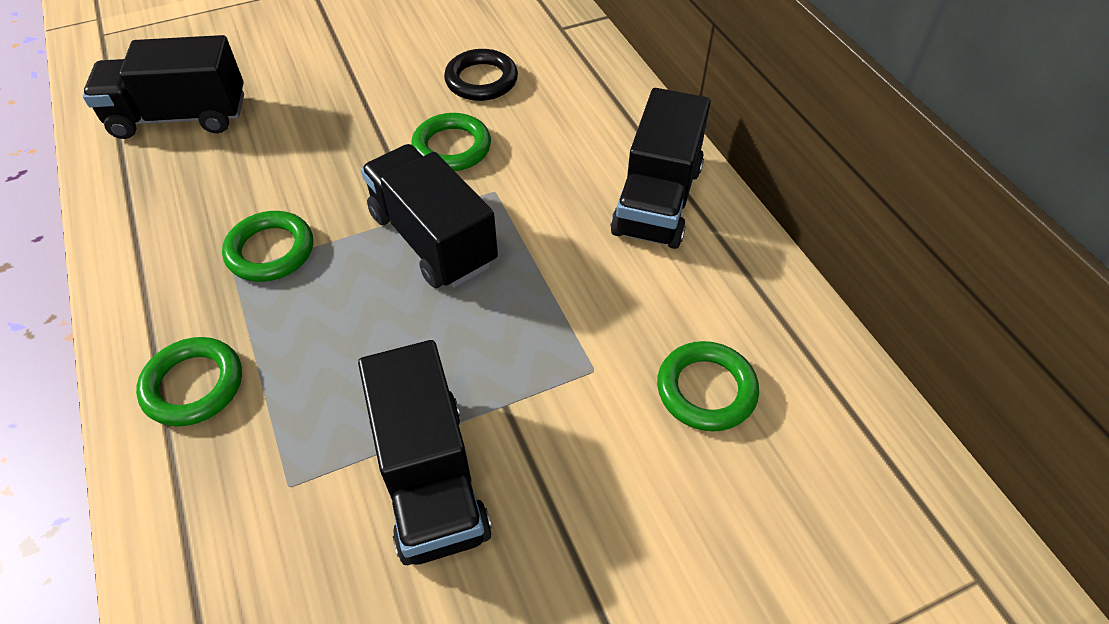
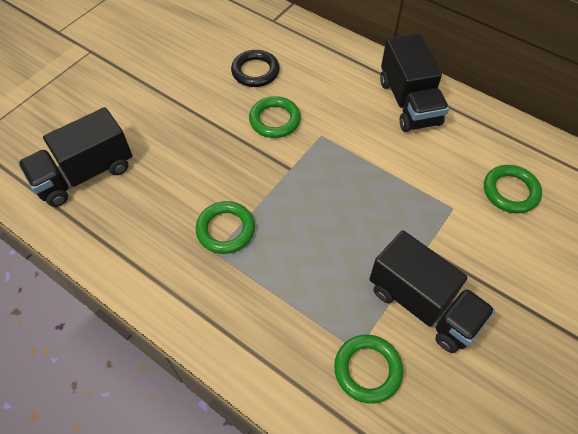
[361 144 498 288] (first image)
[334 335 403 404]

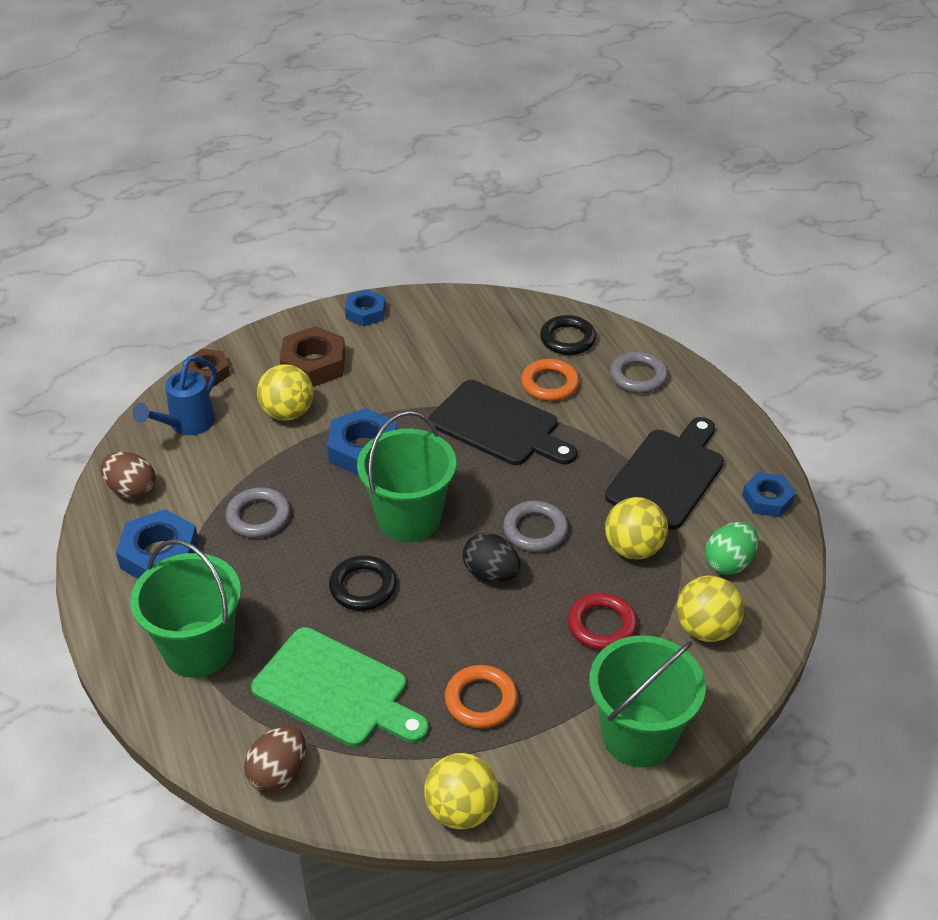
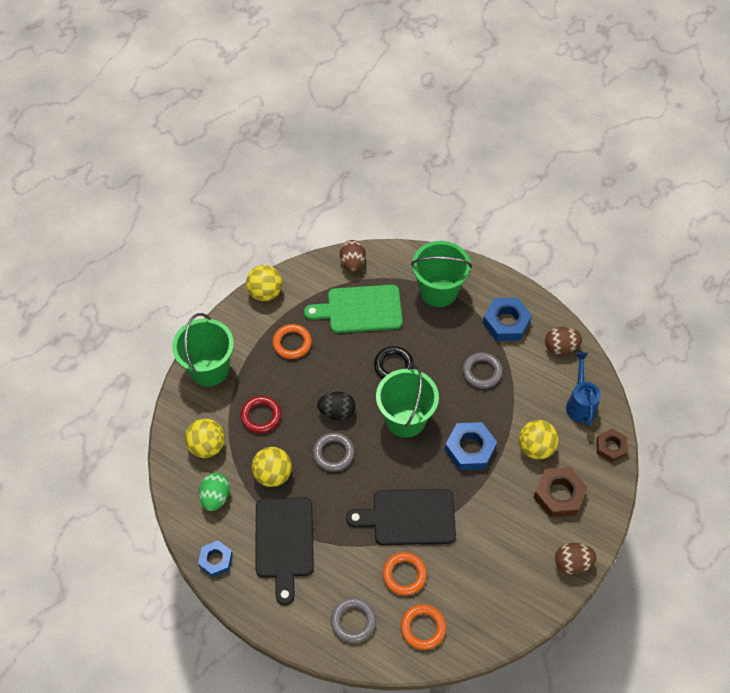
[555 543 597 574]
[401 604 446 650]

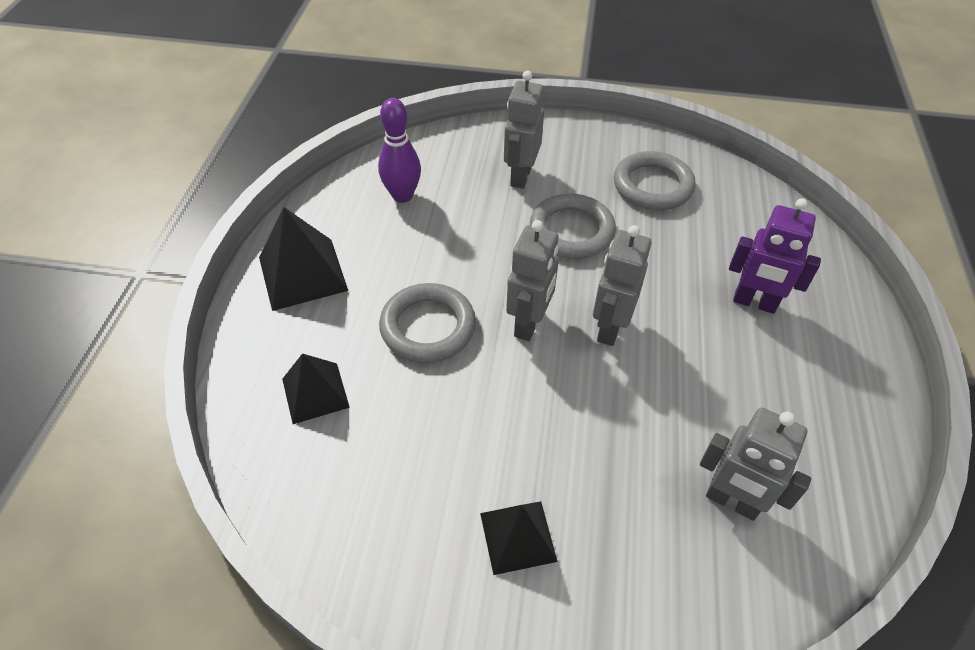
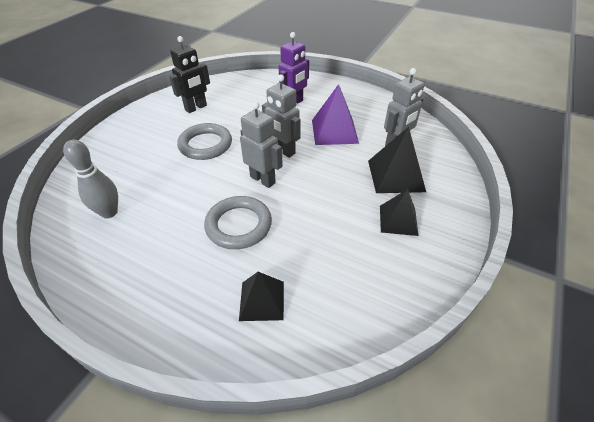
[504 71 544 189] (first image)
[63 140 118 218]
[169 36 210 113]
[368 127 426 193]
[312 84 359 145]

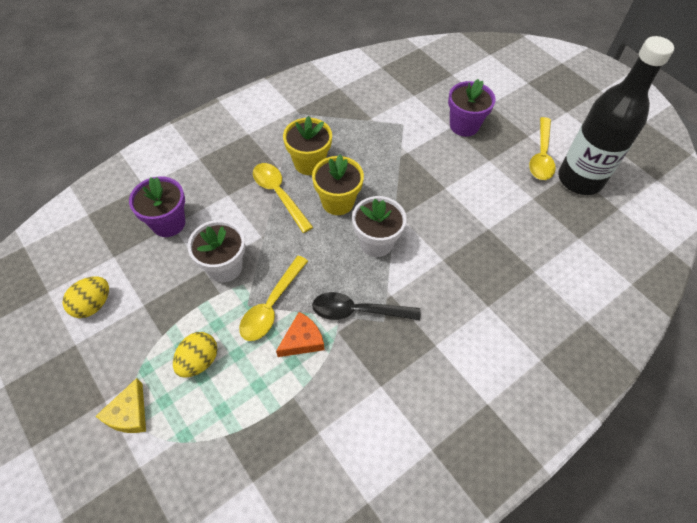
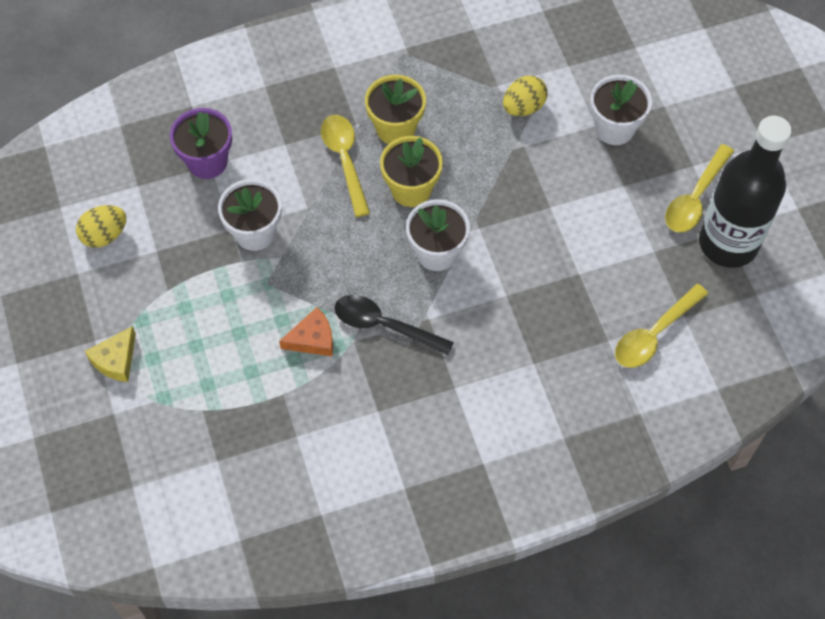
[590 74 652 145]
[615 284 708 368]
[503 76 548 116]

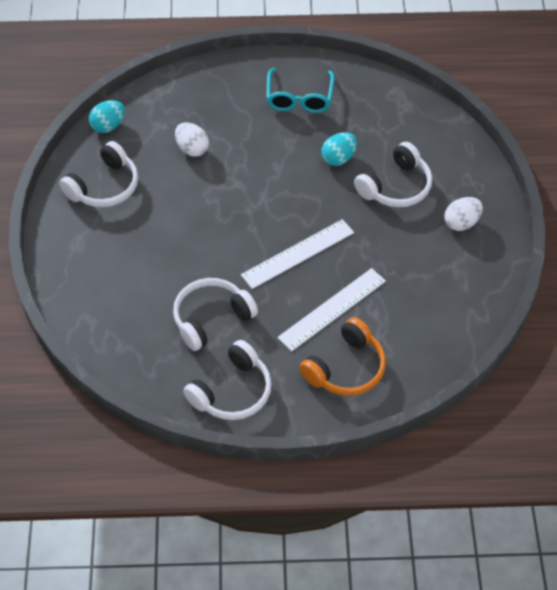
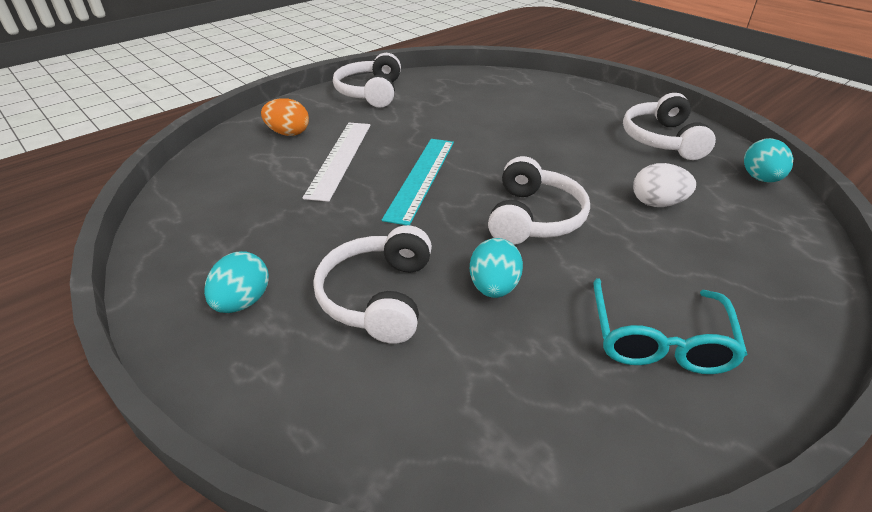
[593 278 748 374]
[204 251 269 313]
[382 139 454 225]
[488 156 590 245]
[261 98 309 136]

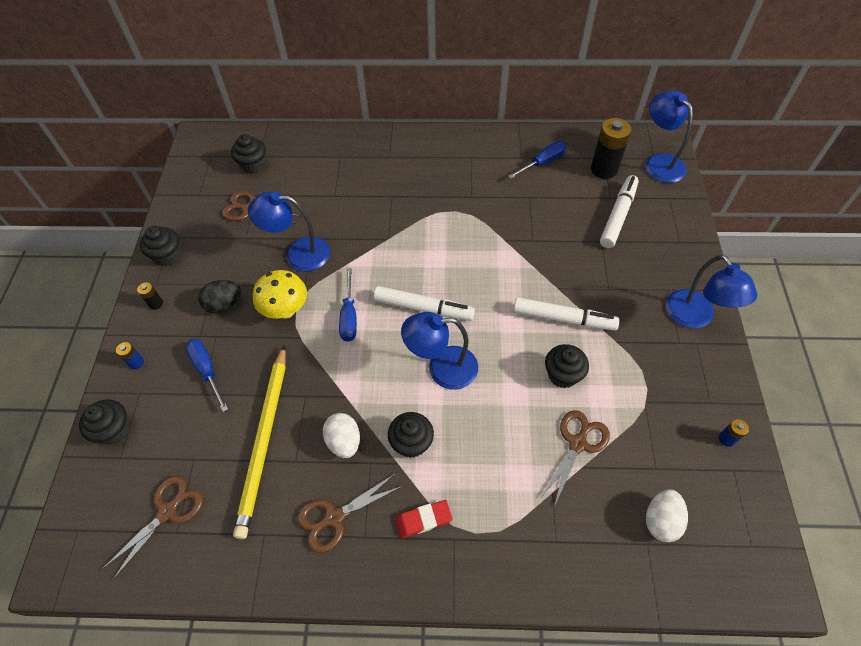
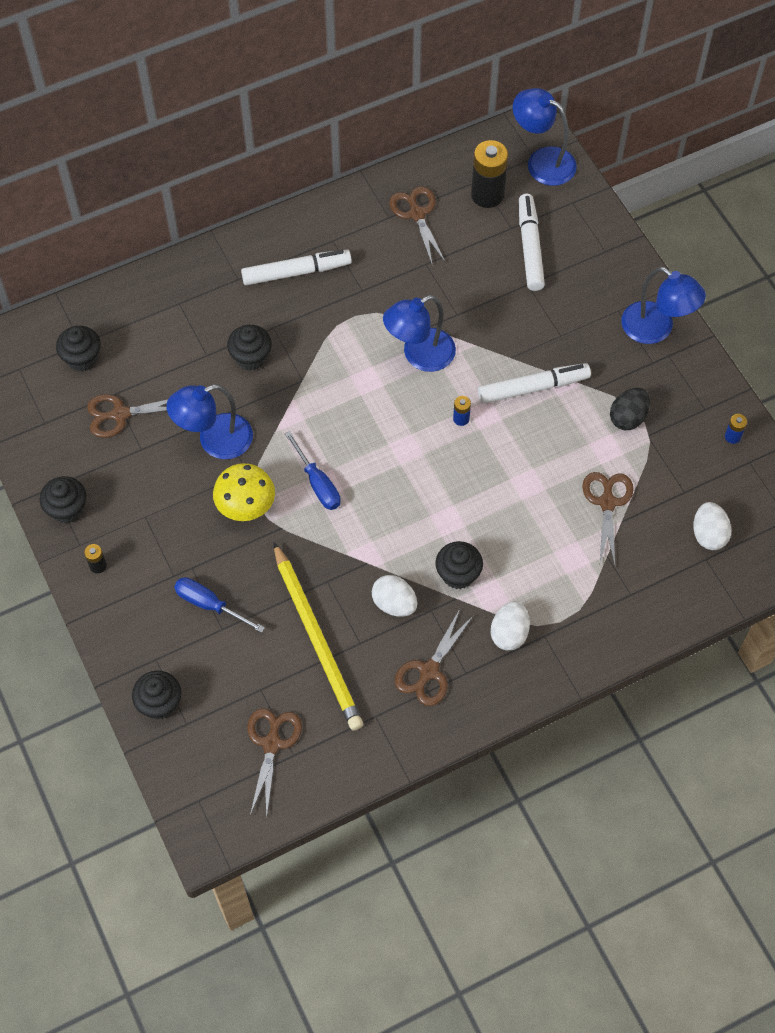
[389 186 446 264]
[610 388 650 430]
[241 250 352 285]
[383 295 456 372]
[453 396 471 426]
[227 325 272 371]
[491 601 530 651]

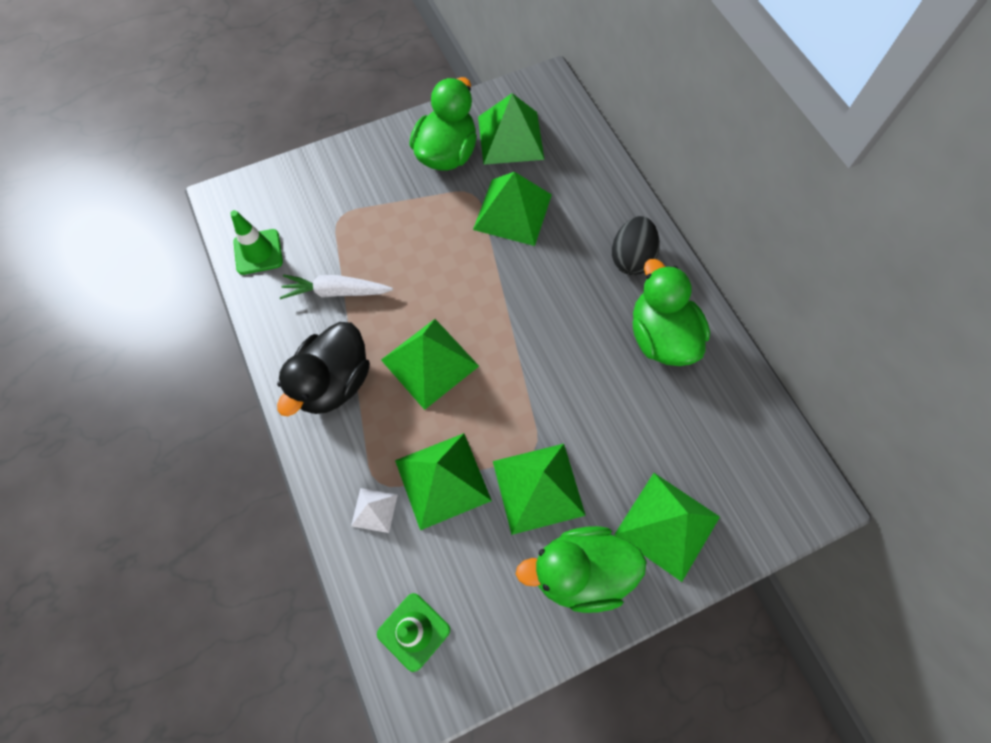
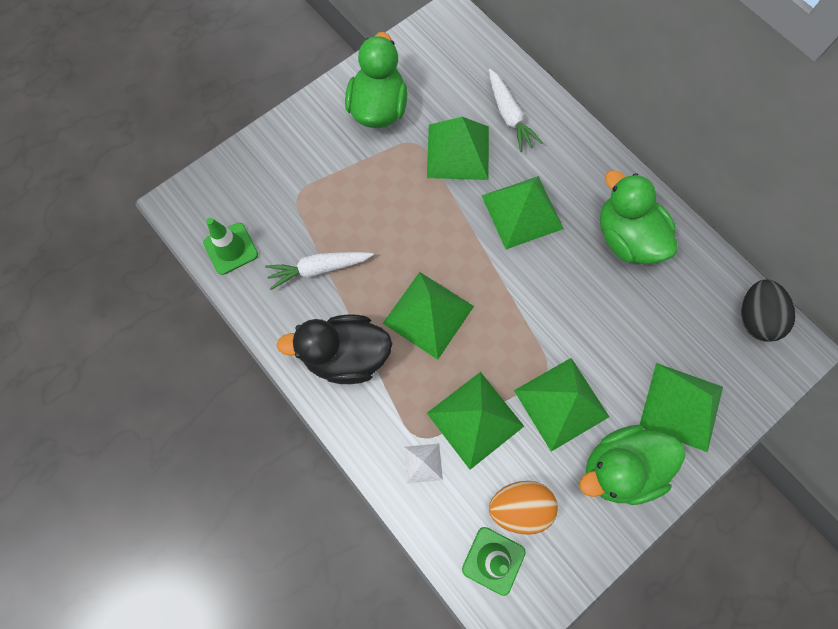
[482 176 564 249]
[741 279 795 342]
[277 314 393 384]
[489 69 543 152]
[489 481 558 535]

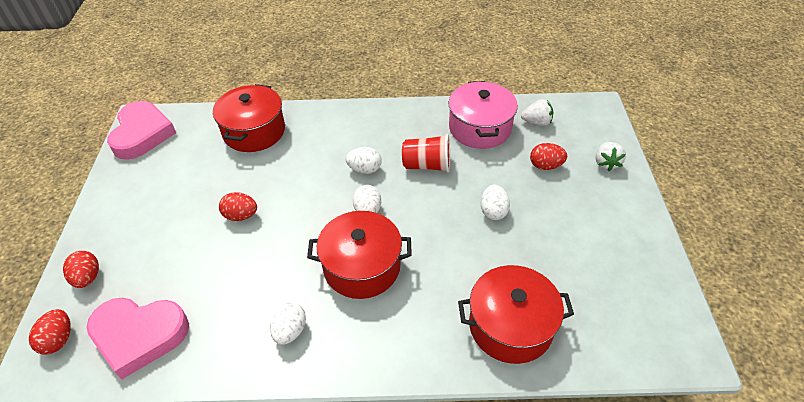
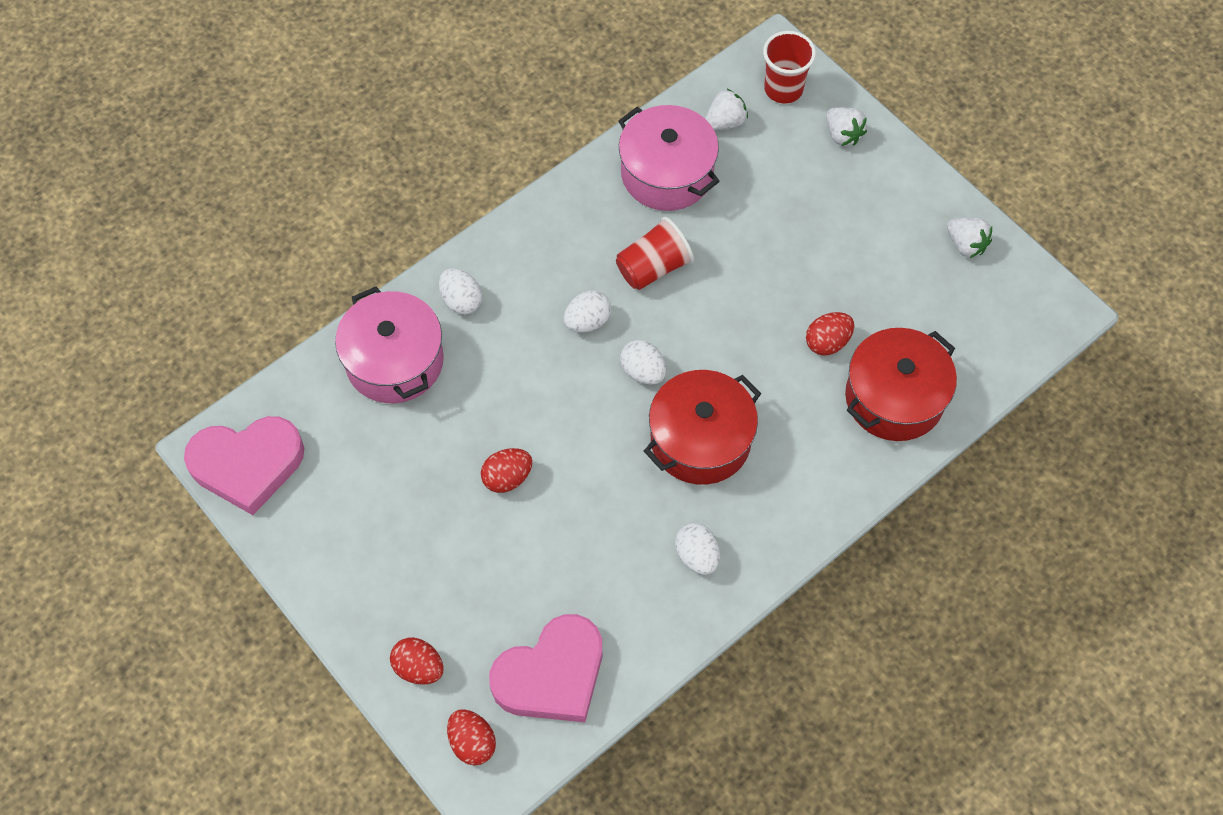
[335 287 444 403]
[184 416 304 515]
[806 312 854 356]
[439 268 482 315]
[763 31 816 104]
[947 218 992 258]

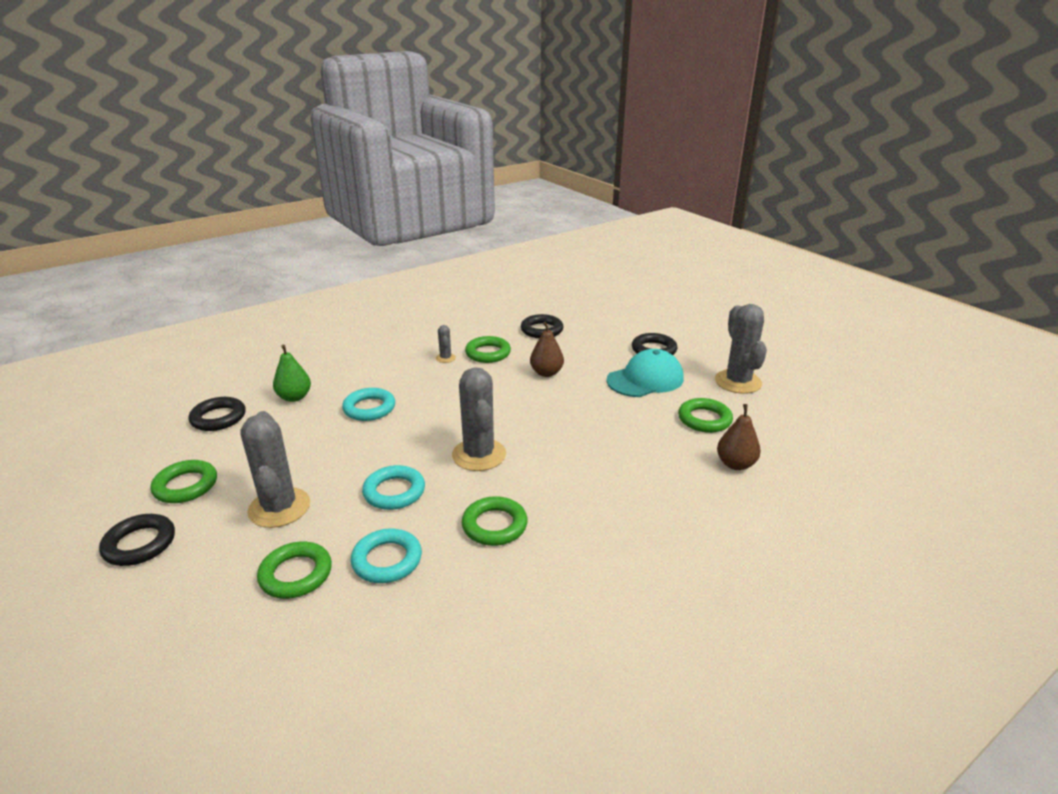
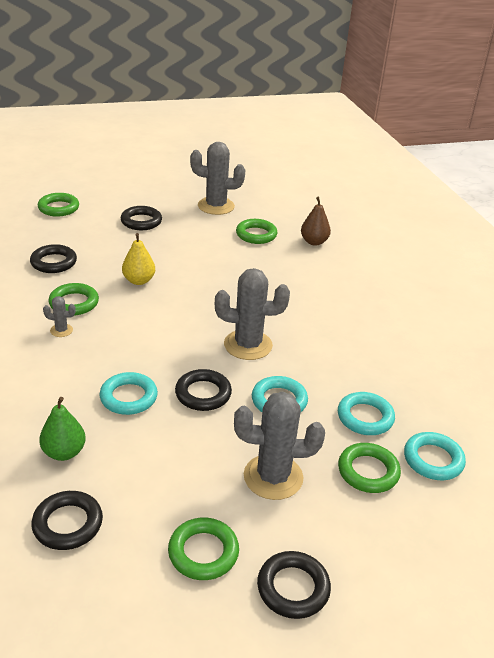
[122 233 155 285]
[607 349 684 397] (first image)
[38 193 79 217]
[175 369 232 411]
[404 432 466 480]

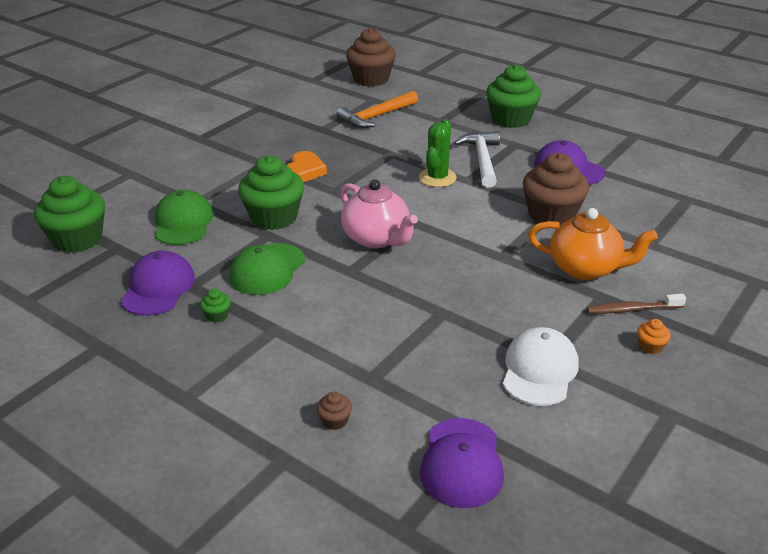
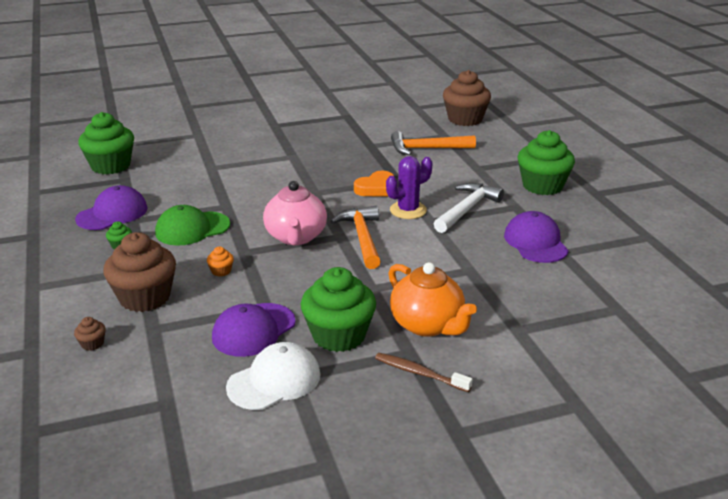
[386 156 432 219]
[354 171 394 196]
[103 232 176 312]
[301 267 376 352]
[155 190 213 245] (first image)
[207 246 234 277]
[212 303 296 357]
[330 206 381 269]

